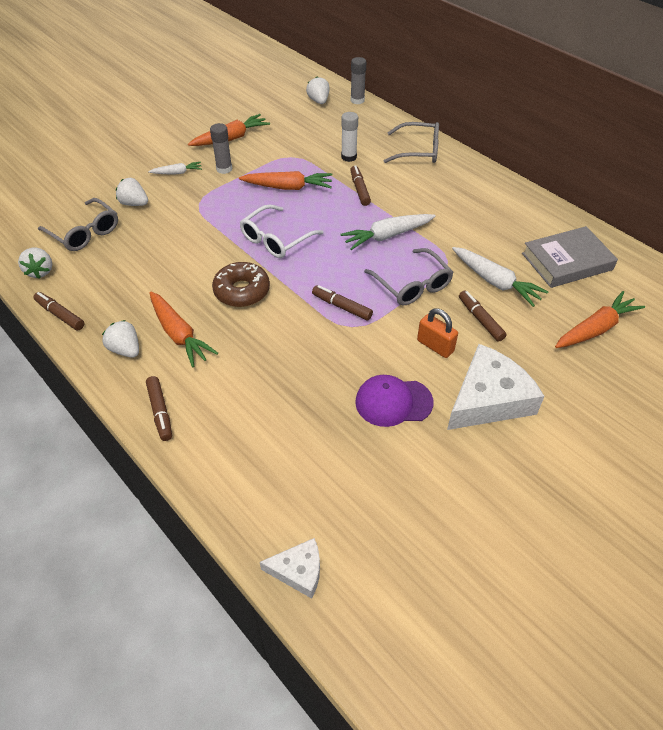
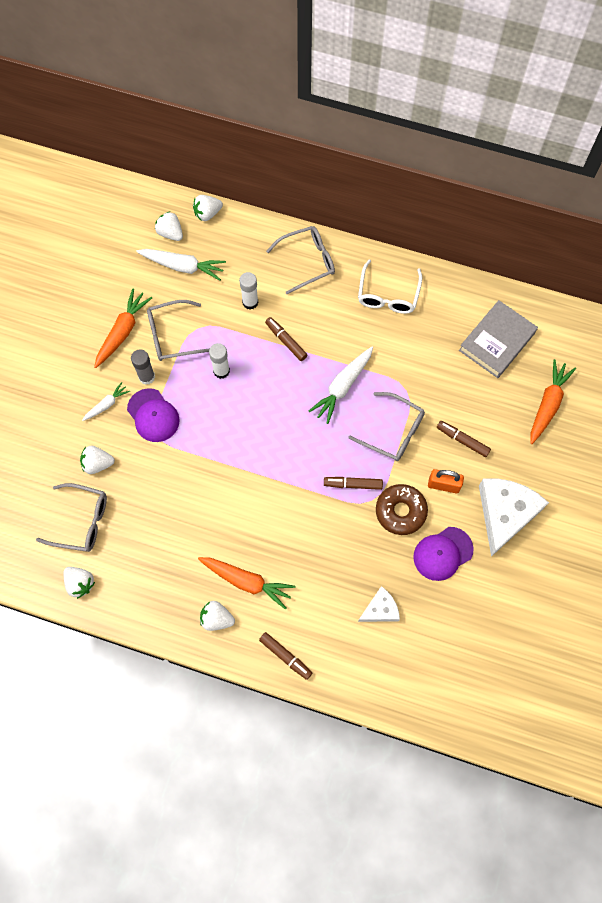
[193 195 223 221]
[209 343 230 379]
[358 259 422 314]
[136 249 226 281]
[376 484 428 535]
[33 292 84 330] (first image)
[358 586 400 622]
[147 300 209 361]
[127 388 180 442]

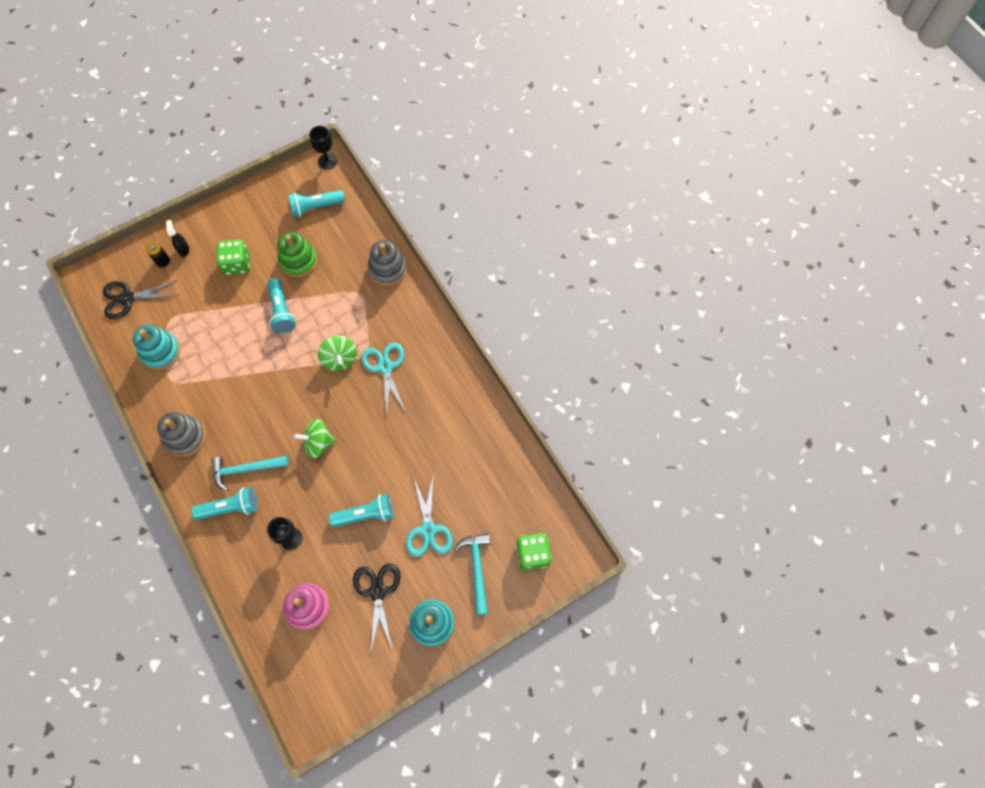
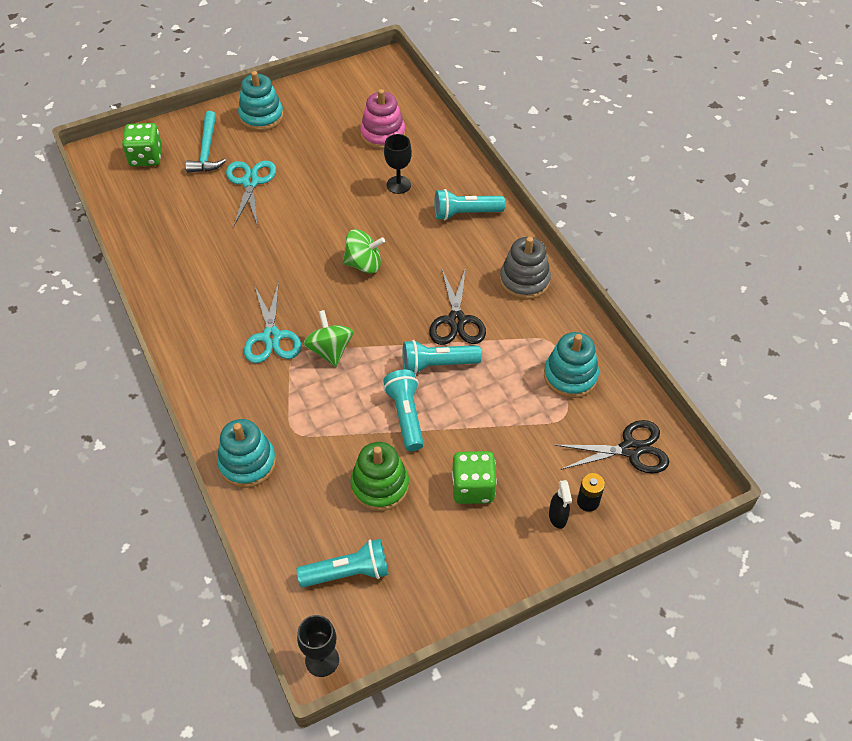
[217 419 276 488]
[212 456 289 491] (first image)
[402 340 482 374]
[429 267 486 345]

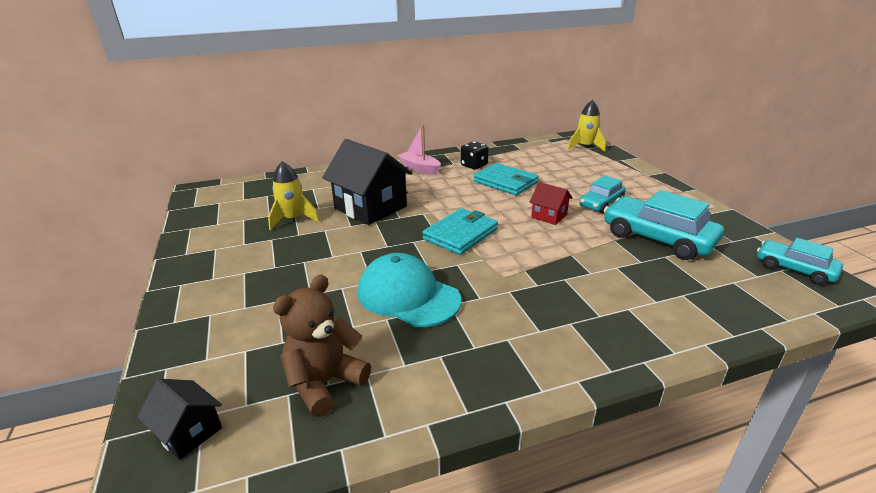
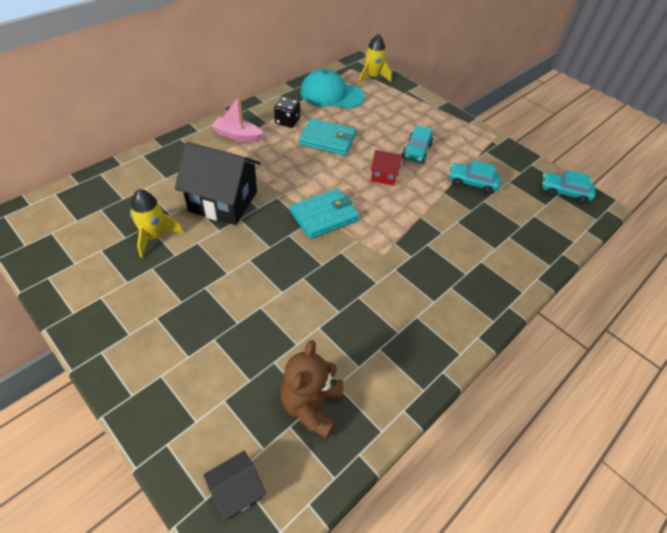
[449 160 501 194]
[290 189 360 239]
[300 69 365 109]
[203 451 266 521]

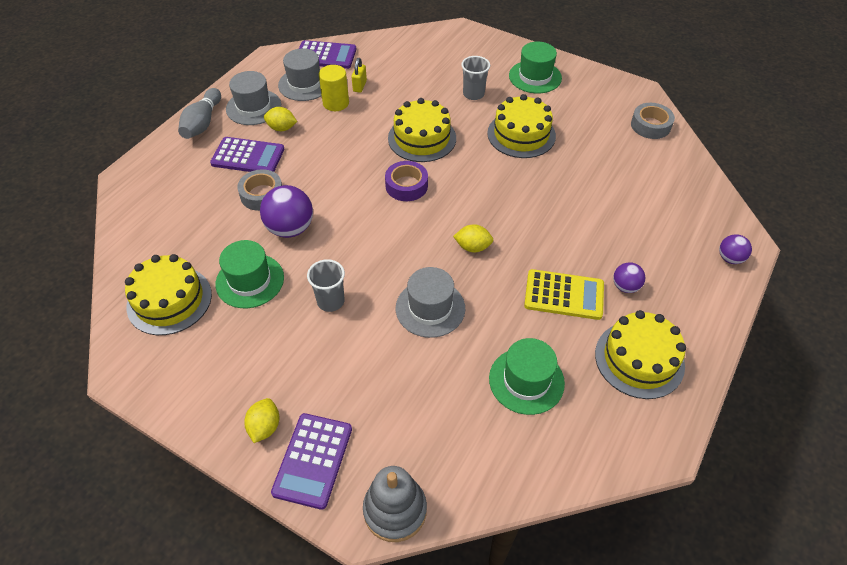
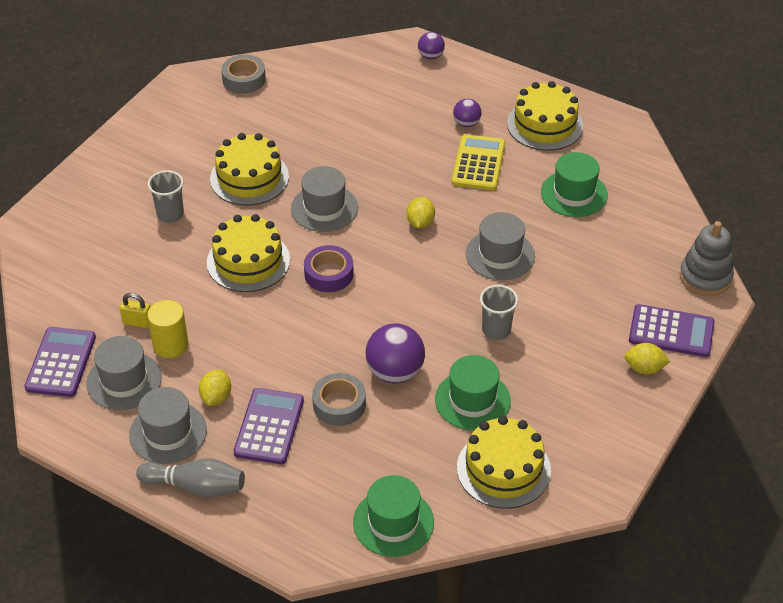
[353 475 434 557]
[291 166 358 232]

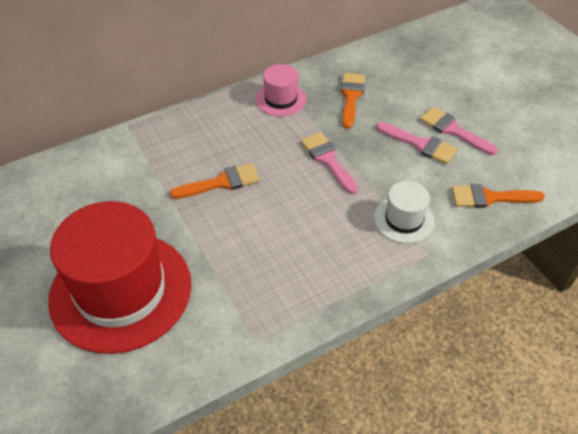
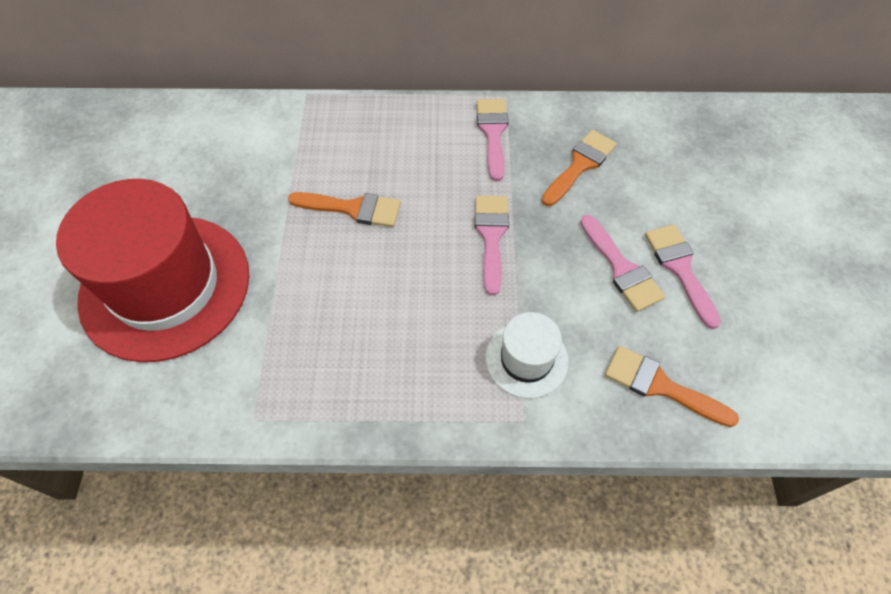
[477 99 509 181]

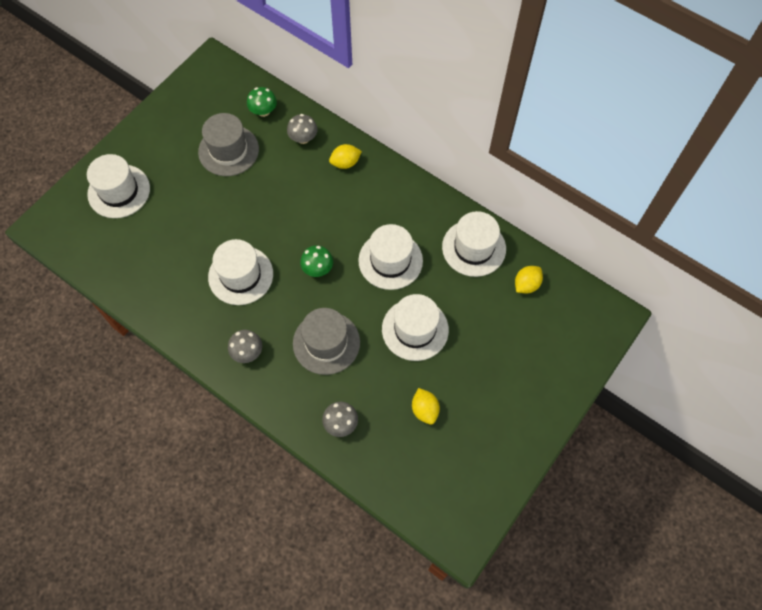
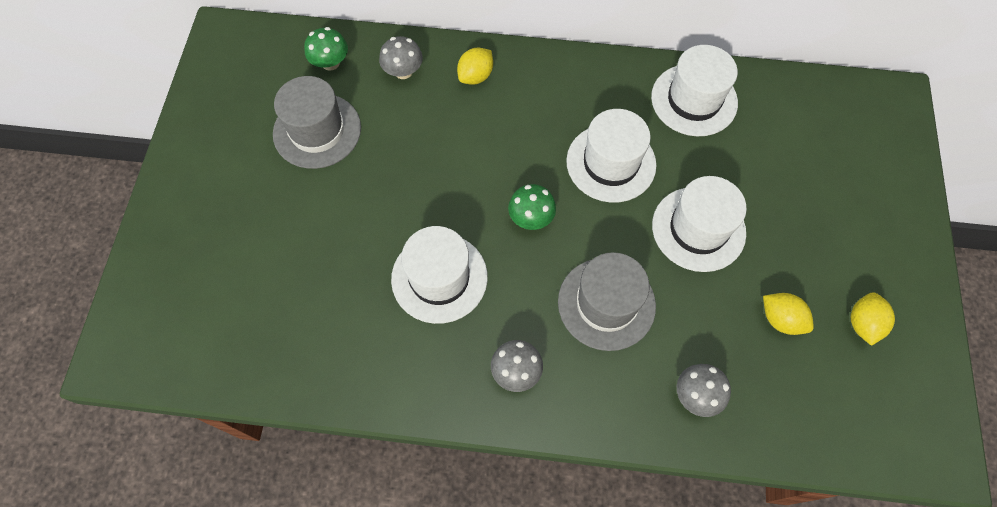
[87 154 150 218] (first image)
[851 292 895 346]

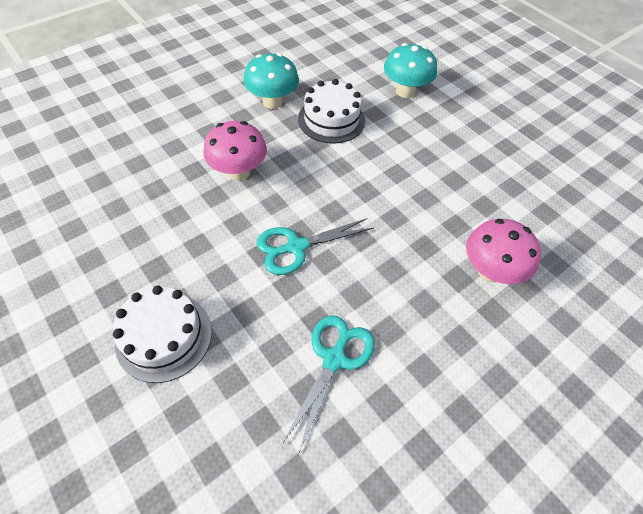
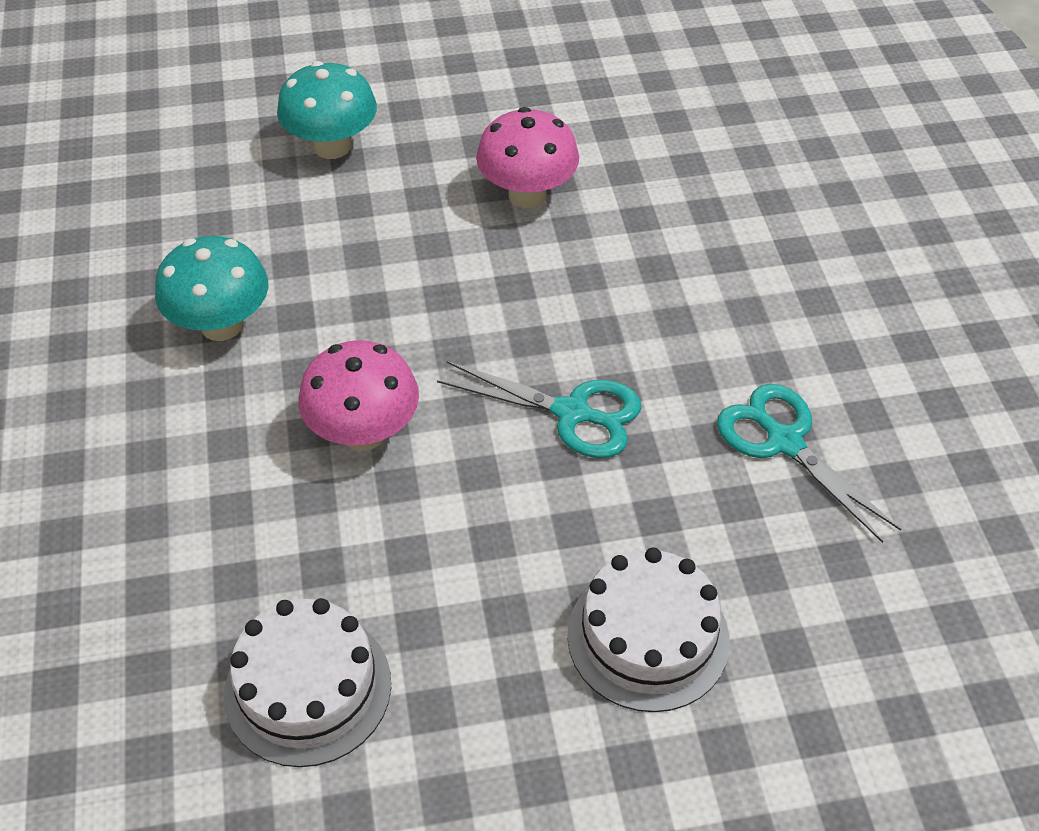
[224 598 391 767]
[437 361 641 458]
[476 107 579 208]

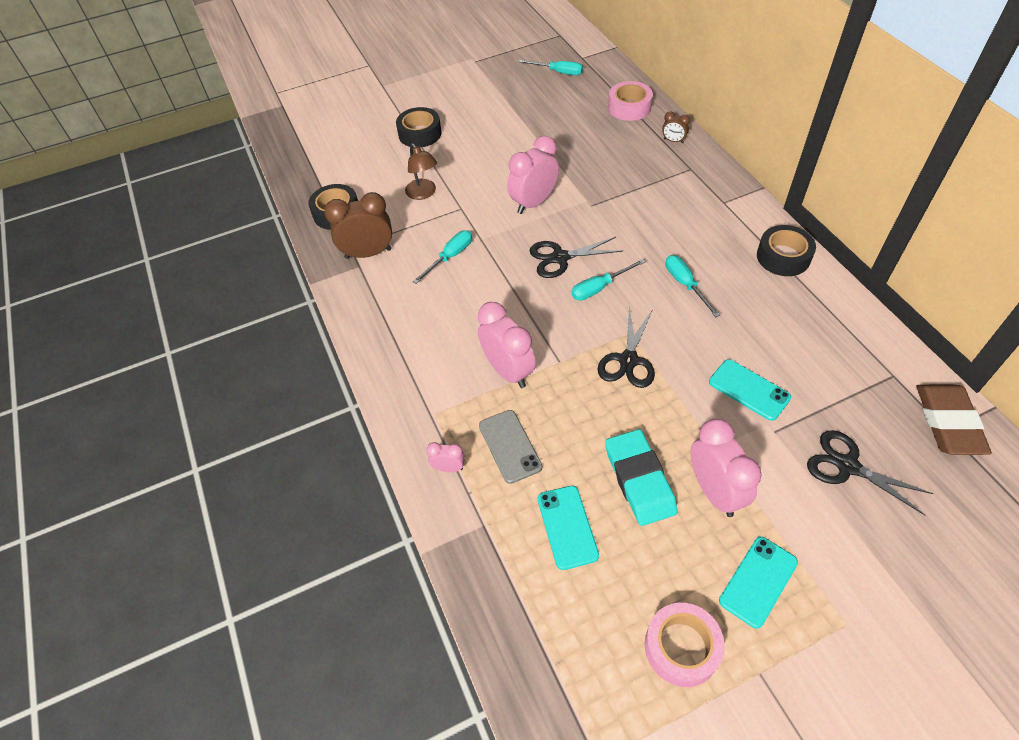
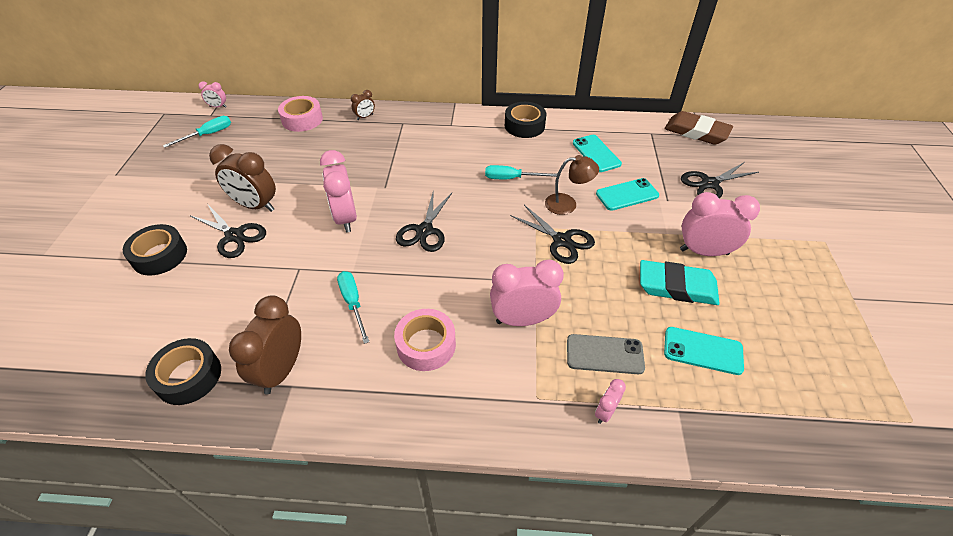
[545 155 599 215]
[571 259 646 301] (first image)
[573 135 622 172]
[394 309 456 371]
[199 81 227 108]
[209 144 276 212]
[191 205 266 258]

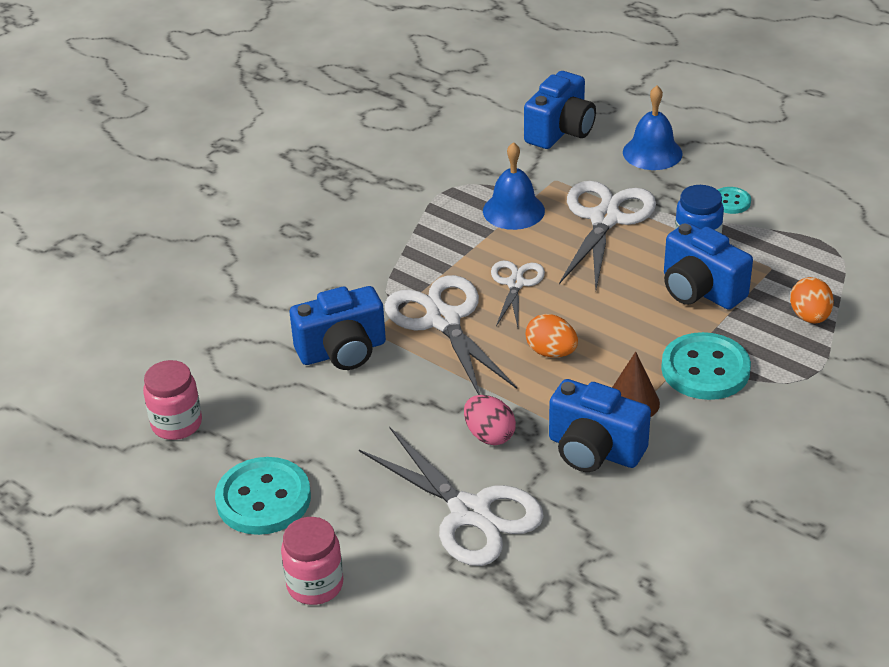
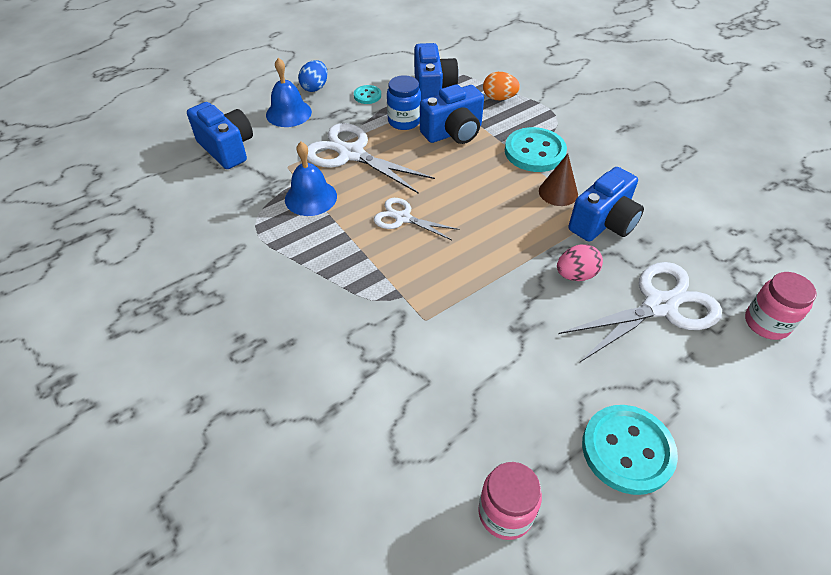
[384 275 517 395] (first image)
[414 43 459 100]
[525 314 578 358] (first image)
[745 272 817 340]
[298 60 328 92]

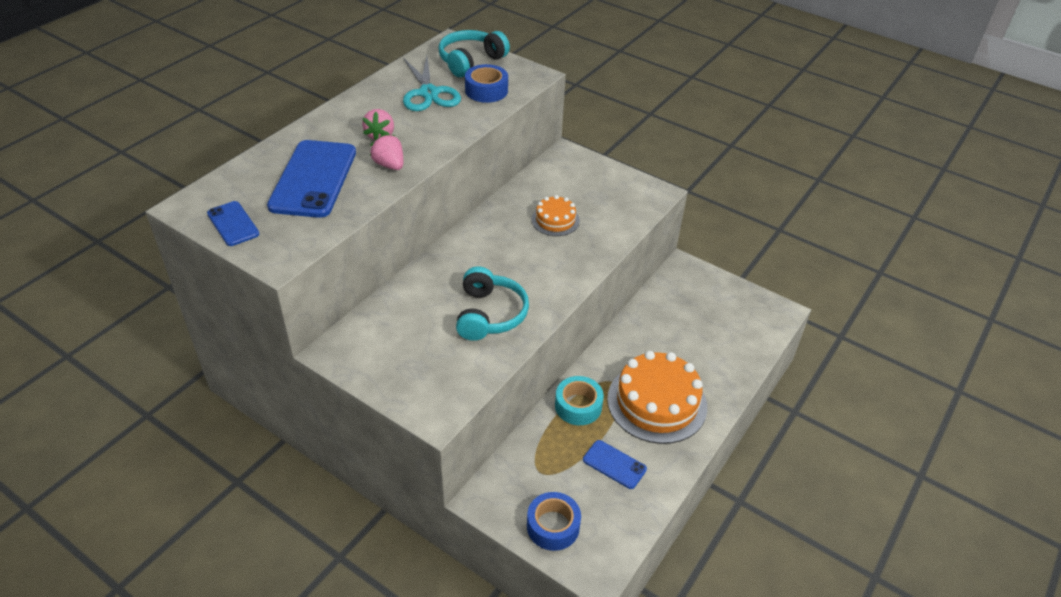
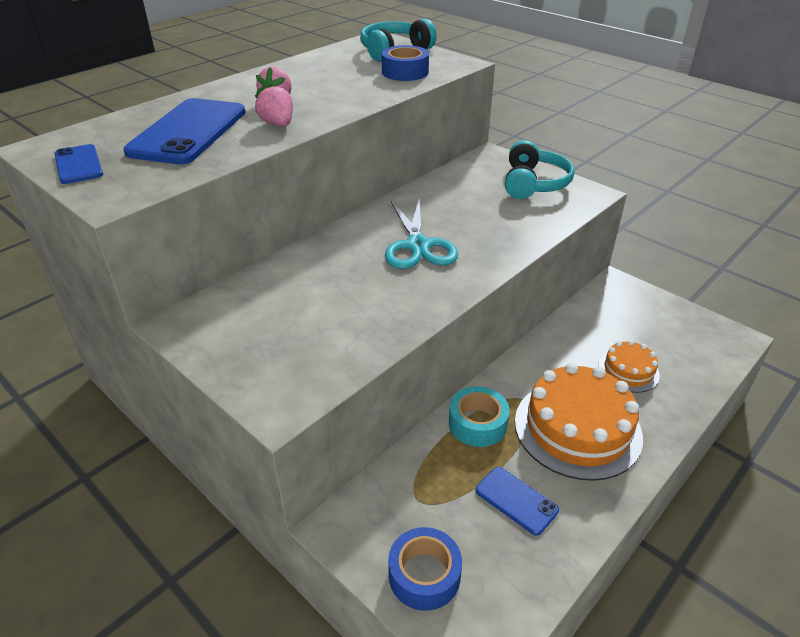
[385 199 458 269]
[598 340 660 393]
[505 140 575 199]

